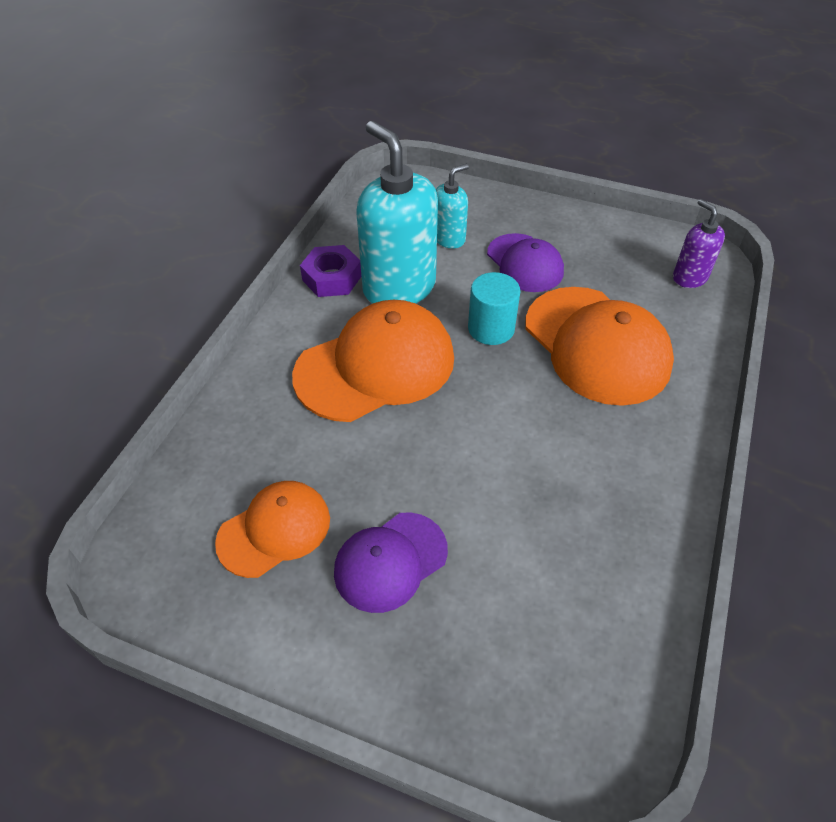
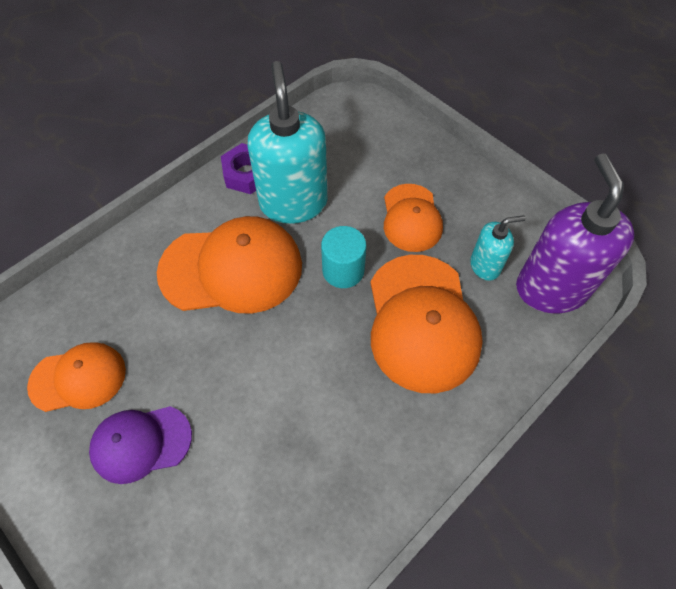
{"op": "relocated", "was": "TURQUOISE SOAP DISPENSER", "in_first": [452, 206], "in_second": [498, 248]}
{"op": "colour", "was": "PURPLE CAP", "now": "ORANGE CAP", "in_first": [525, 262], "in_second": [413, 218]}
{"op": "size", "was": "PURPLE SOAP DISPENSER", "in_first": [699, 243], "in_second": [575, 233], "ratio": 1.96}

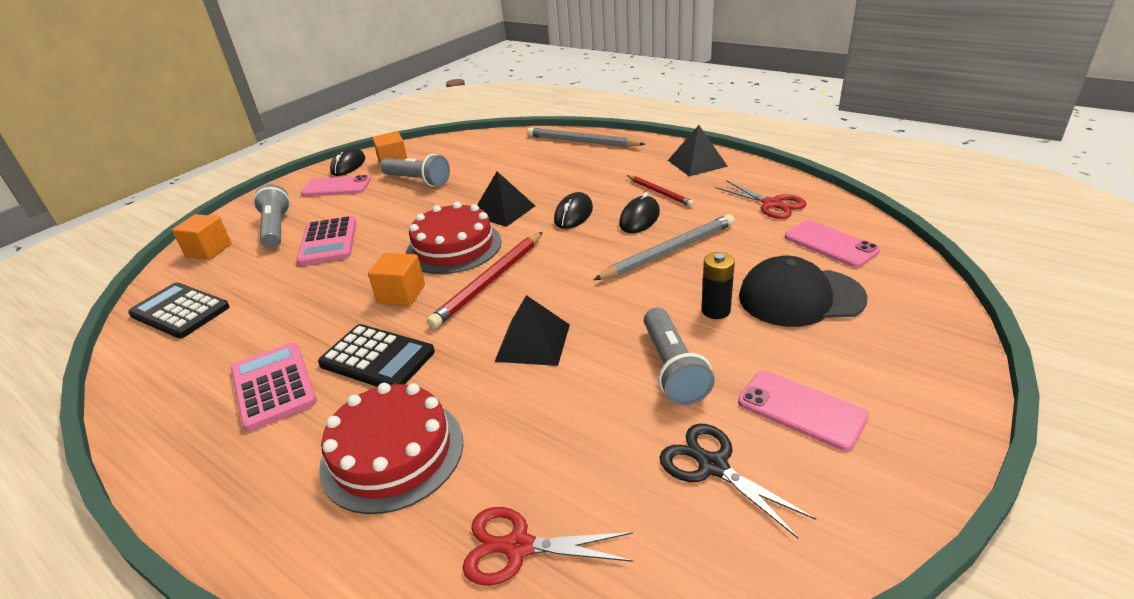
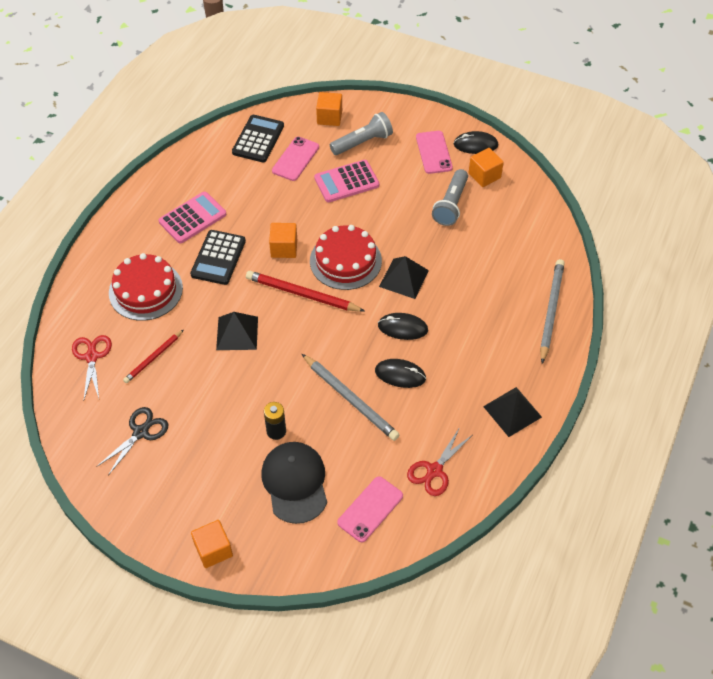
{"op": "missing", "was": "GREY FLASHLIGHT", "in_first": [679, 356]}
{"op": "appeared", "now": "ORANGE CUBE", "in_second": [212, 544]}
{"op": "relocated", "was": "RED PENCIL", "in_first": [660, 191], "in_second": [153, 356]}
{"op": "relocated", "was": "PINK PHONE", "in_first": [803, 410], "in_second": [295, 159]}

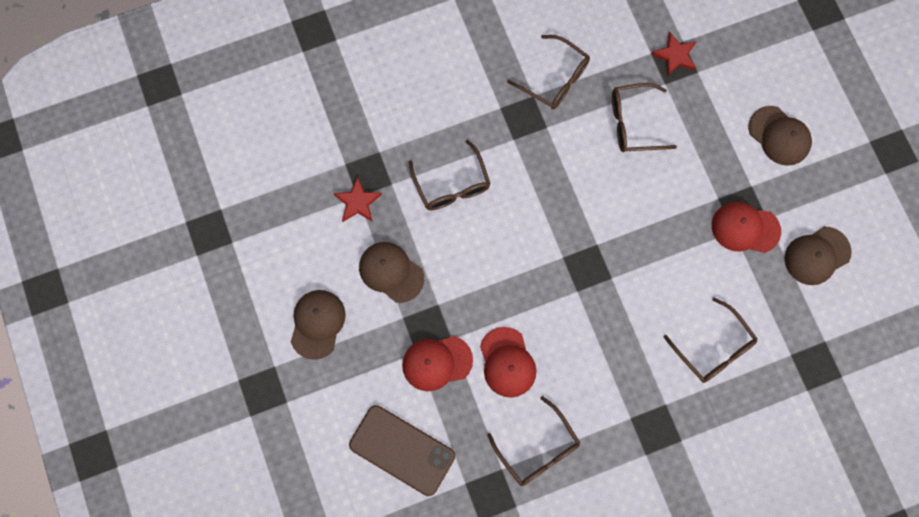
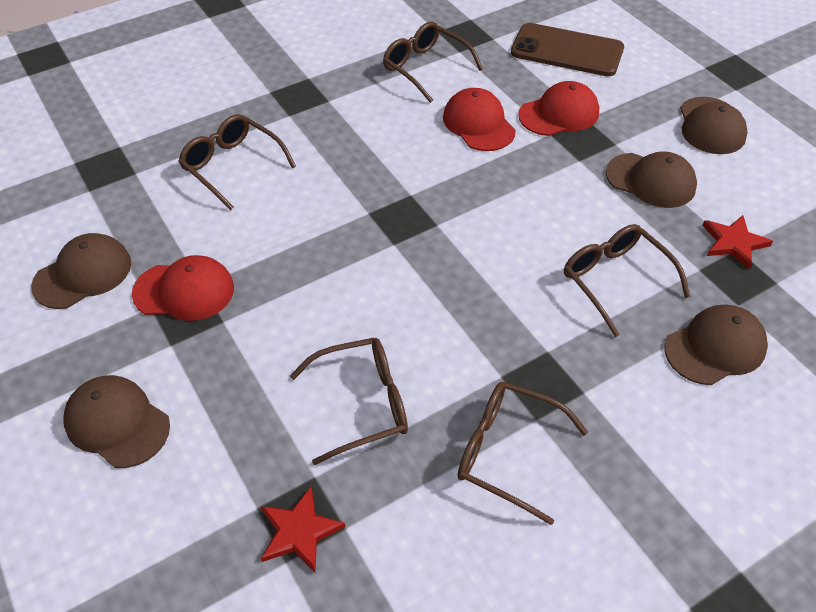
{"op": "appeared", "now": "BROWN CAP", "in_second": [716, 345]}

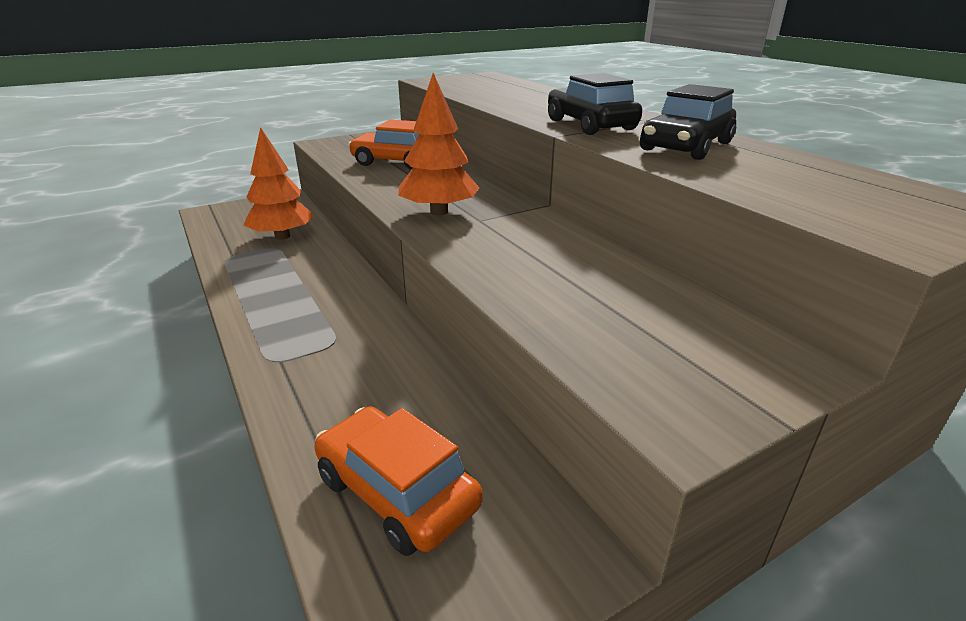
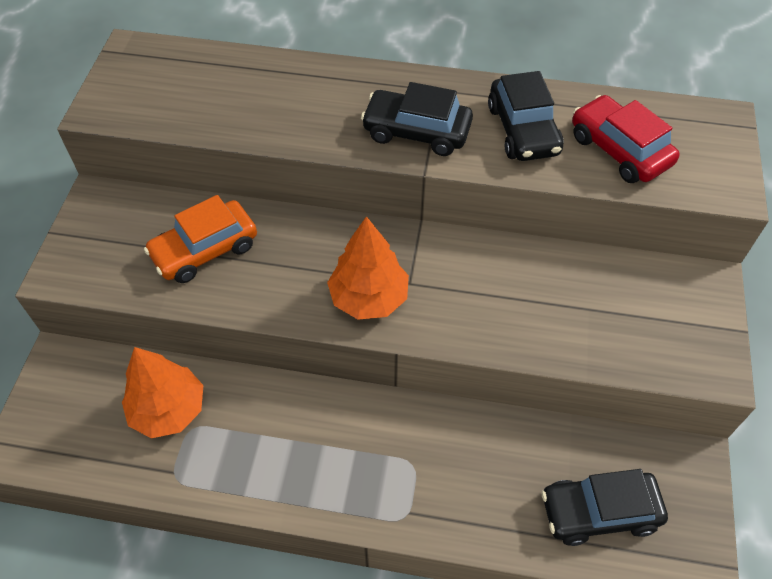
{"op": "appeared", "now": "RED CAR", "in_second": [626, 139]}
{"op": "colour", "was": "ORANGE CAR", "now": "BLACK CAR", "in_first": [398, 481], "in_second": [605, 507]}

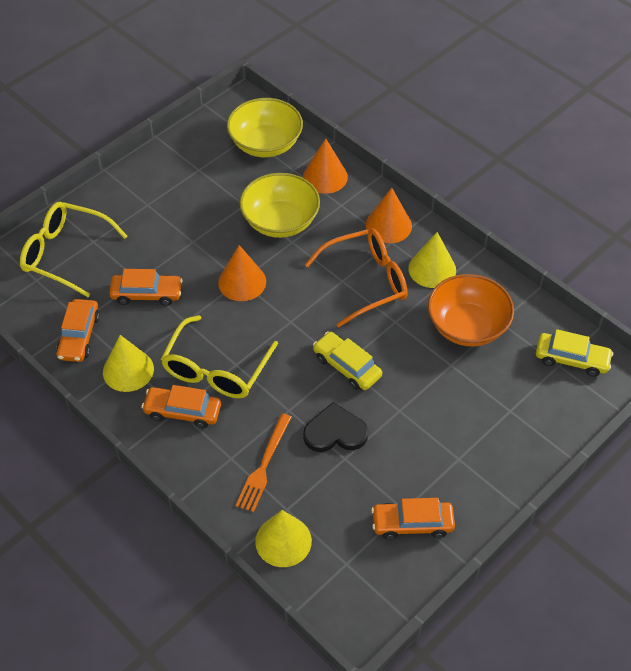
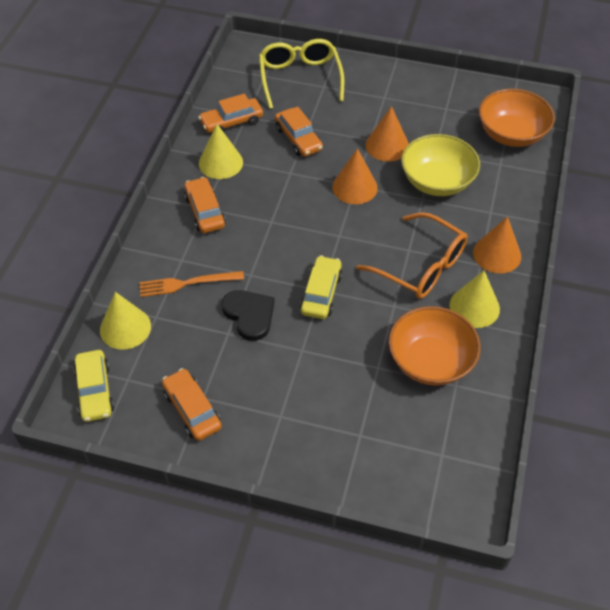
{"op": "missing", "was": "YELLOW GLASSES", "in_first": [219, 356]}
{"op": "relocated", "was": "ORANGE CONE", "in_first": [325, 166], "in_second": [387, 134]}
{"op": "relocated", "was": "YELLOW CAR", "in_first": [574, 353], "in_second": [94, 386]}
{"op": "colour", "was": "YELLOW BOWL", "now": "ORANGE BOWL", "in_first": [265, 127], "in_second": [517, 118]}

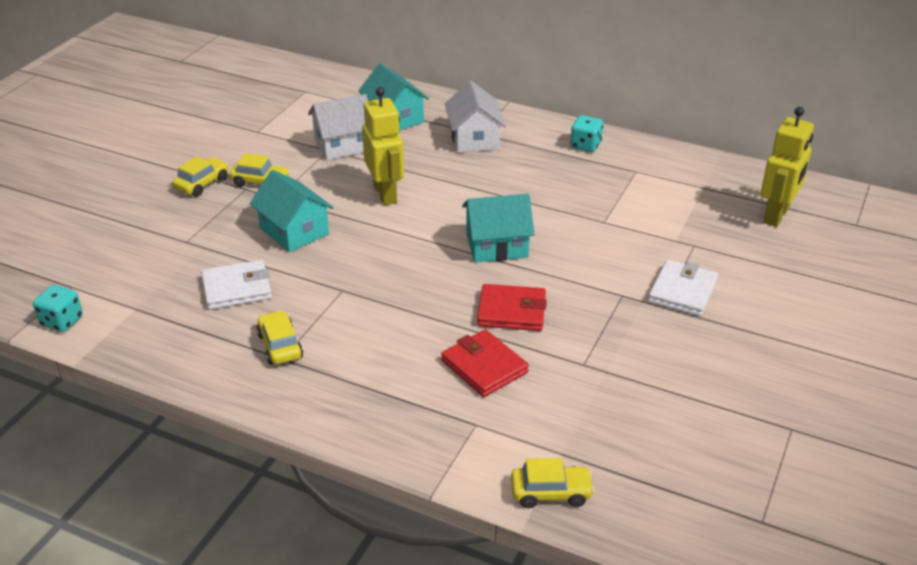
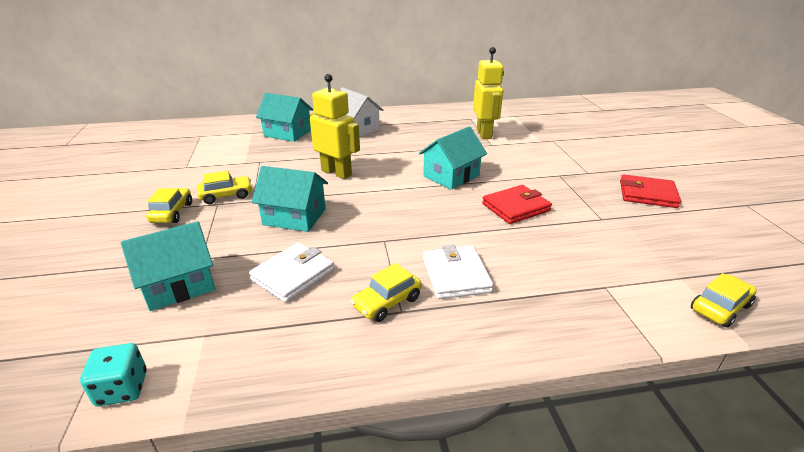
{"op": "missing", "was": "WHITE HOUSE", "in_first": [338, 127]}
{"op": "missing", "was": "TURQUOISE DICE", "in_first": [586, 133]}
{"op": "appeared", "now": "TURQUOISE HOUSE", "in_second": [168, 266]}
{"op": "relocated", "was": "RED WALLET", "in_first": [485, 363], "in_second": [650, 191]}
{"op": "relocated", "was": "WHITE WALLET", "in_first": [683, 288], "in_second": [458, 272]}
{"op": "relocated", "was": "YELLOW ROBOT", "in_first": [787, 167], "in_second": [488, 93]}
{"op": "spun", "was": "YELLOW CAR", "in_first": [279, 337], "in_second": [386, 292], "clockwise": -75}

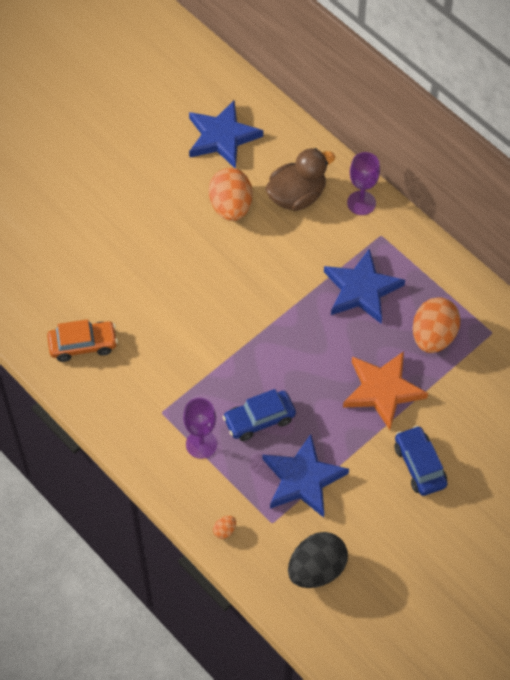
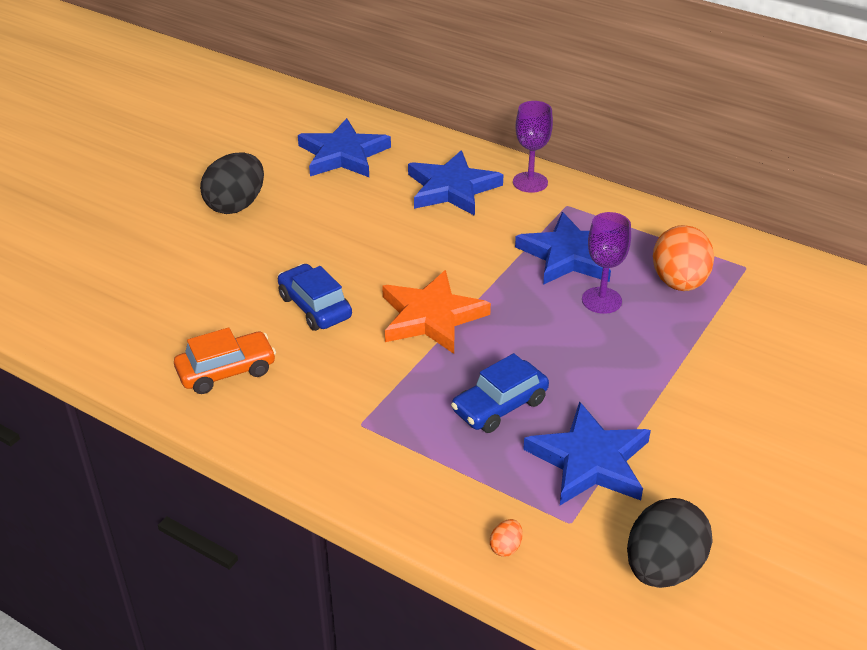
{"op": "missing", "was": "ORANGE EGG", "in_first": [231, 194]}
{"op": "appeared", "now": "BLACK EGG", "in_second": [232, 183]}
{"op": "relocated", "was": "PURPLE GOBLET", "in_first": [200, 428], "in_second": [606, 263]}
{"op": "relocated", "was": "ORANGE STAR", "in_first": [385, 390], "in_second": [436, 312]}
{"op": "relocated", "was": "BLUE CAR", "in_first": [421, 461], "in_second": [315, 297]}
{"op": "exchanged", "was": "BROWN DUCK", "now": "BLUE STAR", "in_first": [300, 179], "in_second": [456, 183]}

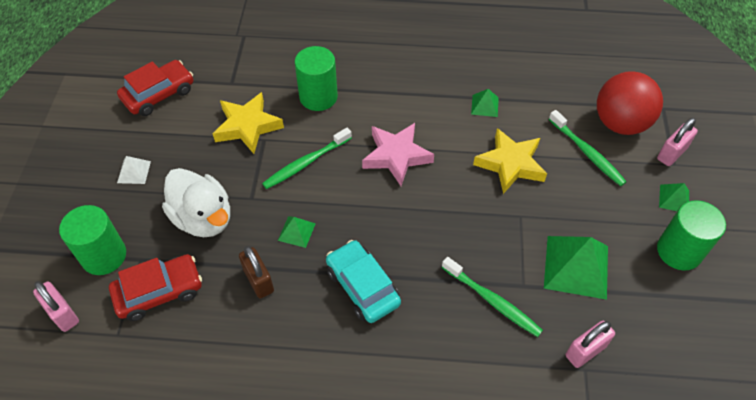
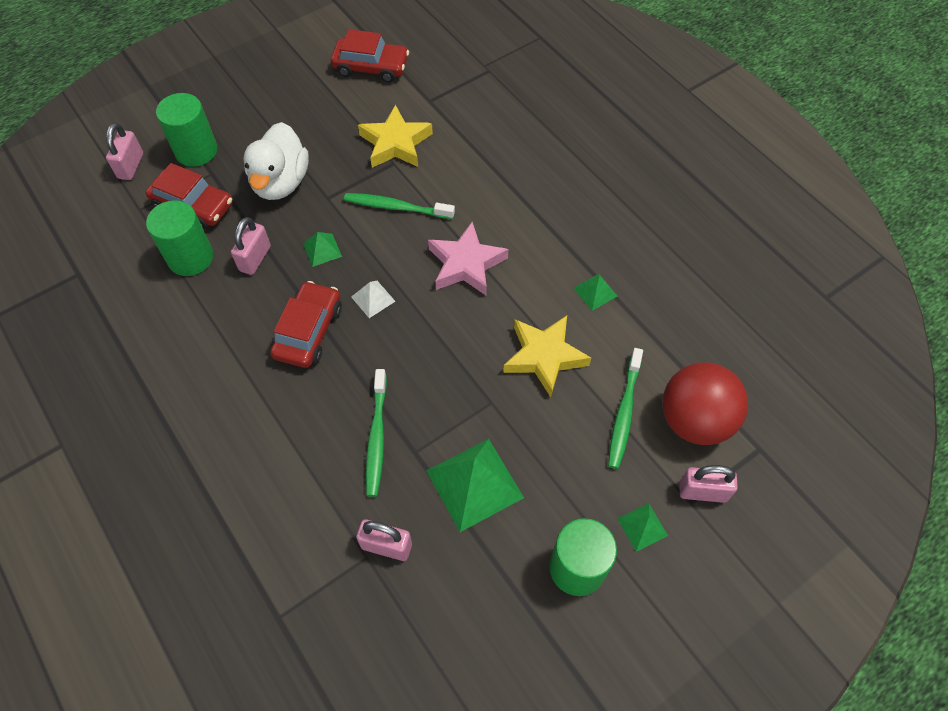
{"op": "relocated", "was": "WHITE PYRAMID", "in_first": [134, 170], "in_second": [373, 299]}
{"op": "relocated", "was": "GREEN CYLINDER", "in_first": [316, 78], "in_second": [179, 238]}
{"op": "colour", "was": "BROWN PADLOCK", "now": "PINK PADLOCK", "in_first": [256, 272], "in_second": [251, 246]}
{"op": "colour", "was": "TURQUOISE CAR", "now": "RED CAR", "in_first": [363, 281], "in_second": [306, 324]}

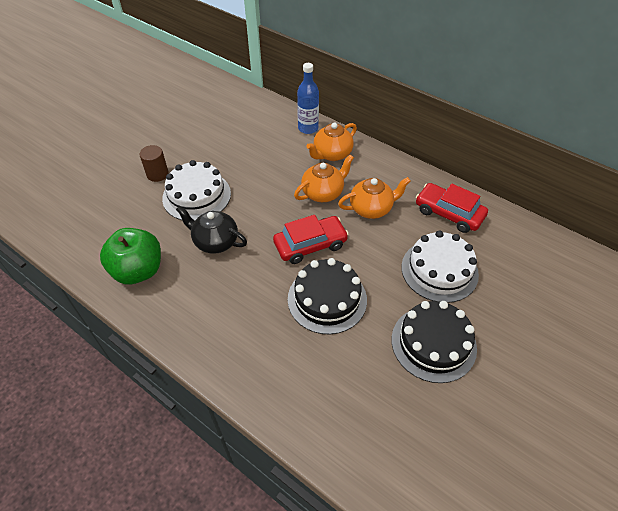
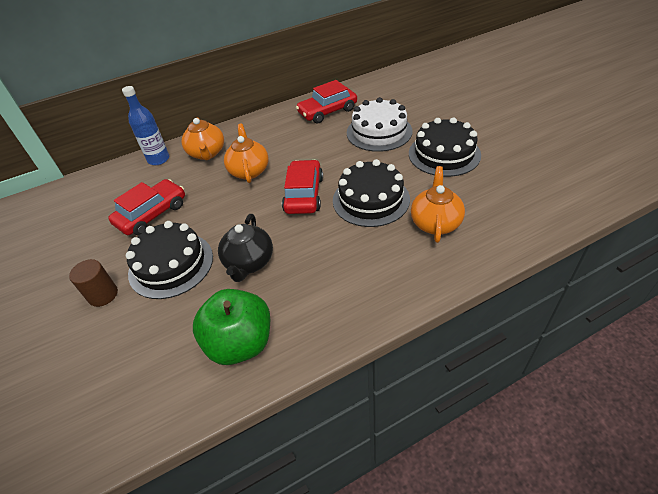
{"op": "appeared", "now": "RED CAR", "in_second": [146, 207]}
{"op": "relocated", "was": "ORANGE TEAPOT", "in_first": [374, 198], "in_second": [438, 204]}
{"op": "colour", "was": "WHITE CAKE", "now": "BLACK CAKE", "in_first": [196, 190], "in_second": [169, 260]}
{"op": "spun", "was": "BLACK TEAPOT", "in_first": [211, 230], "in_second": [245, 248], "clockwise": -45}

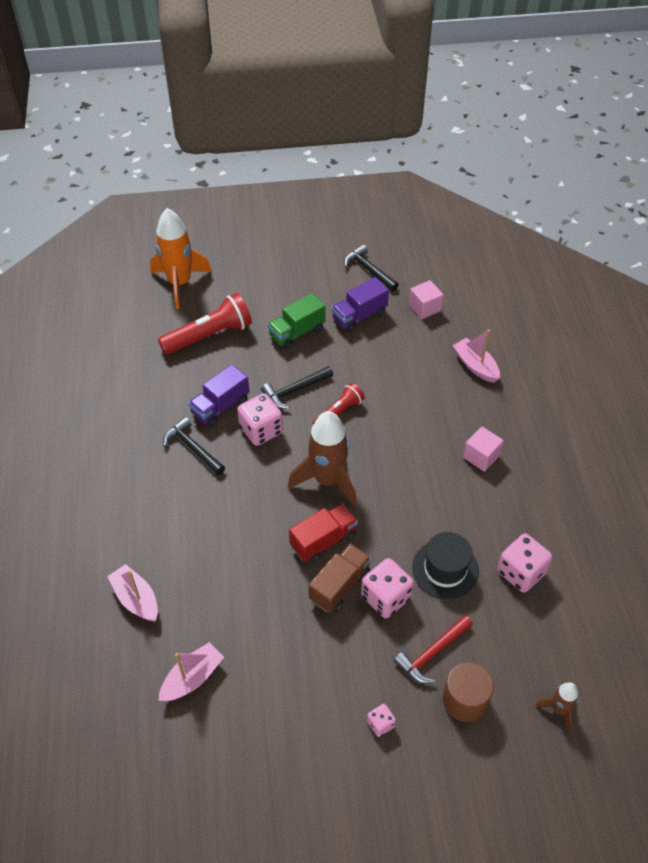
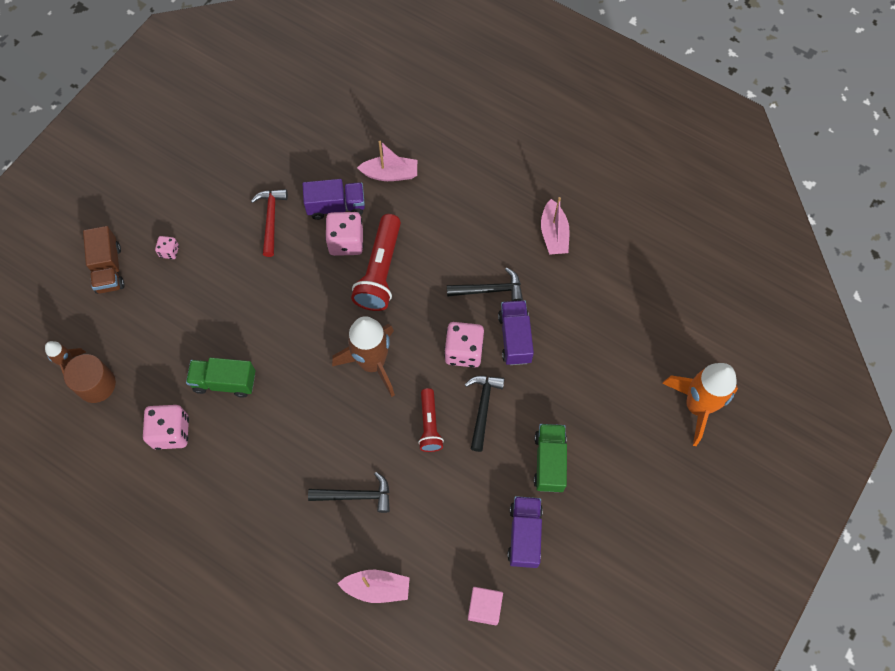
{"op": "missing", "was": "RED TRUCK", "in_first": [323, 533]}
{"op": "missing", "was": "PINK CUBE", "in_first": [483, 449]}
{"op": "appeared", "now": "PURPLE TRUCK", "in_second": [333, 199]}
{"op": "relocated", "was": "RED FLASHLIGHT", "in_first": [205, 324], "in_second": [376, 262]}
{"op": "relocated", "was": "PINK BOAT", "in_first": [191, 671], "in_second": [555, 226]}
{"op": "relocated", "was": "BROWN TRUCK", "in_first": [339, 578], "in_second": [104, 260]}
{"op": "relocated", "was": "BLACK HAMMER", "in_first": [371, 267], "in_second": [349, 492]}
{"op": "relocated", "was": "PINK DICE", "in_first": [387, 588], "in_second": [344, 234]}
{"op": "relocated", "was": "RED HAMMER", "in_first": [433, 649], "in_second": [269, 223]}
{"op": "relocated", "was": "BROWN CYLINDER", "in_first": [468, 692], "in_second": [90, 378]}
{"op": "exchanged", "was": "BLACK HAT", "now": "GREEN TRUCK", "in_first": [445, 565], "in_second": [220, 378]}

